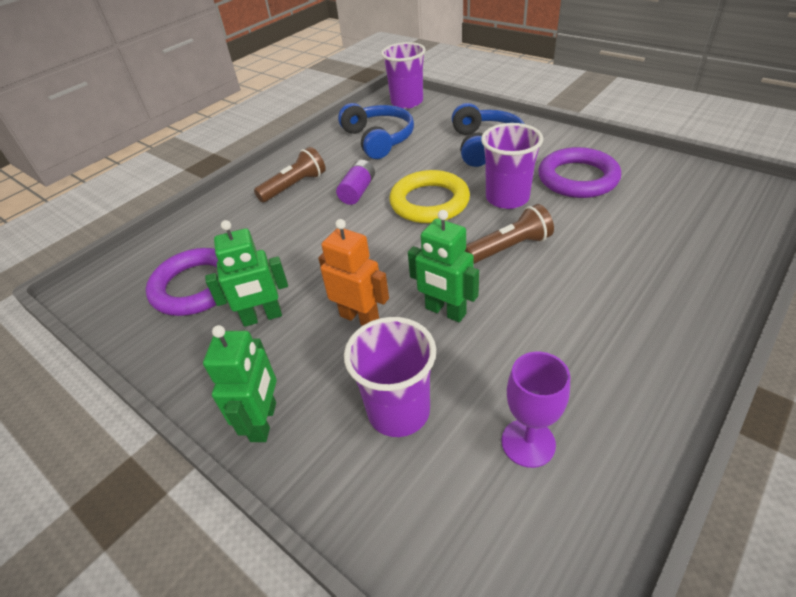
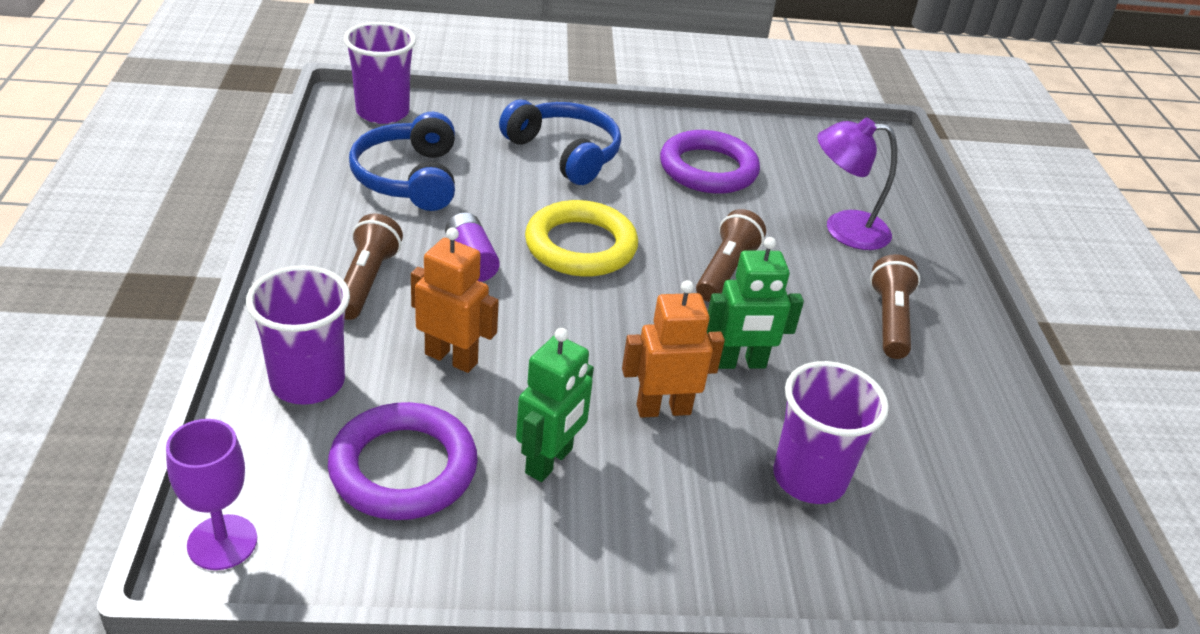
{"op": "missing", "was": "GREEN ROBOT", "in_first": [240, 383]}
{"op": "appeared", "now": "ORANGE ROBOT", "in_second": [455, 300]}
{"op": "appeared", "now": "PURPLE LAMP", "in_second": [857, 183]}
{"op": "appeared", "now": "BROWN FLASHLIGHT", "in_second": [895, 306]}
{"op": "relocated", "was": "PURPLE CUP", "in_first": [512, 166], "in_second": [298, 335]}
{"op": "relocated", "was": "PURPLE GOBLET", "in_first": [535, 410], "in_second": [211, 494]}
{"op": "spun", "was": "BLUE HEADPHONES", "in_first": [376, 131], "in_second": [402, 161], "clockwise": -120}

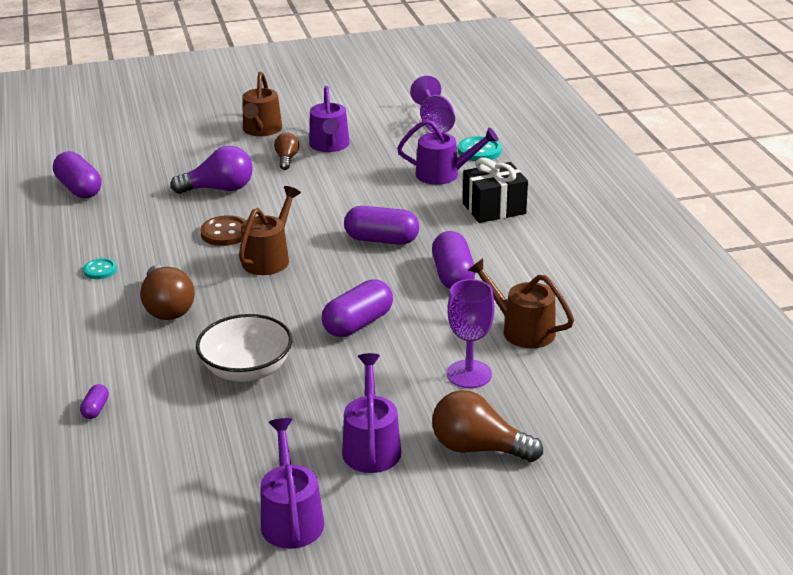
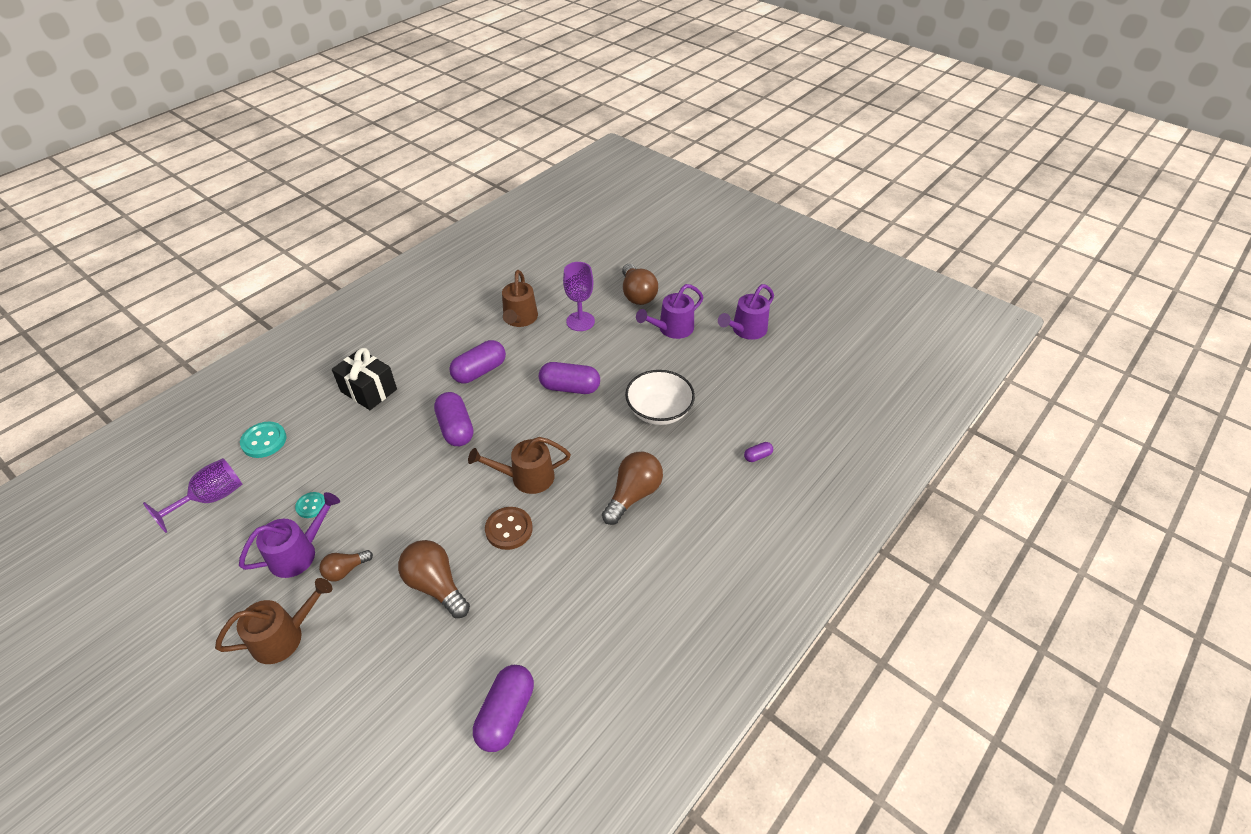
{"op": "missing", "was": "PURPLE WATERING CAN", "in_first": [447, 152]}
{"op": "relocated", "was": "TURQUOISE BUTTON", "in_first": [100, 268], "in_second": [310, 505]}
{"op": "colour", "was": "PURPLE LIGHT BULB", "now": "BROWN LIGHT BULB", "in_first": [211, 170], "in_second": [434, 579]}

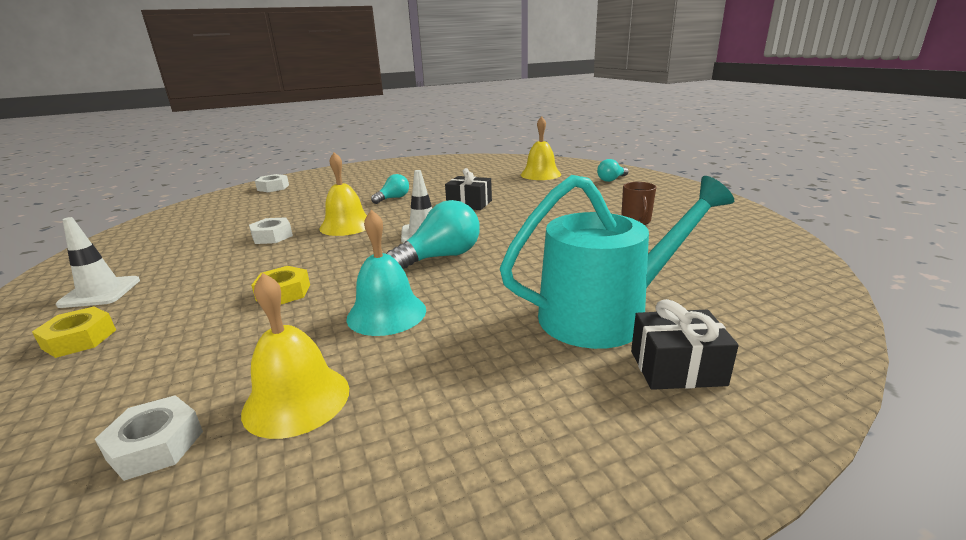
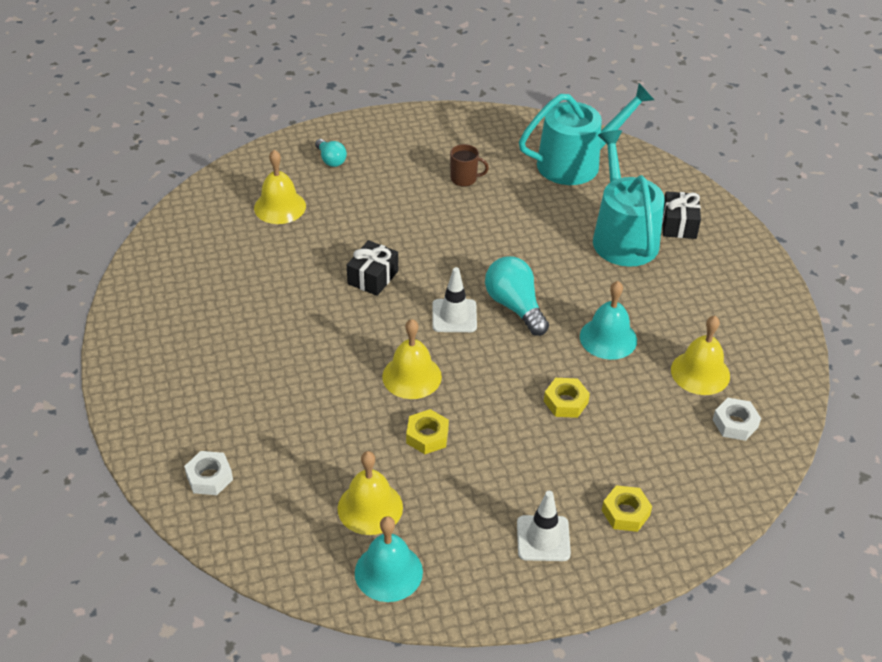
{"op": "missing", "was": "TURQUOISE LIGHT BULB", "in_first": [390, 189]}
{"op": "appeared", "now": "YELLOW BELL", "in_second": [370, 493]}
{"op": "appeared", "now": "TURQUOISE BELL", "in_second": [389, 559]}
{"op": "appeared", "now": "TURQUOISE WATERING CAN", "in_second": [586, 134]}
{"op": "colour", "was": "WHITE NUT", "now": "YELLOW NUT", "in_first": [271, 230], "in_second": [427, 431]}

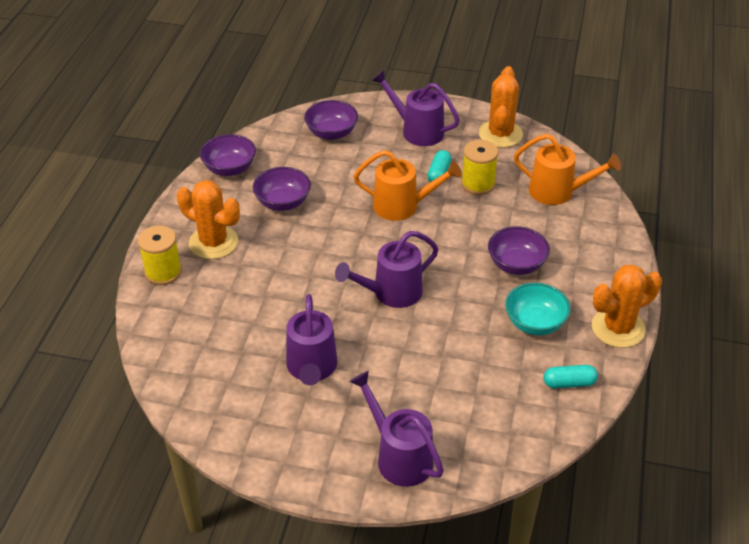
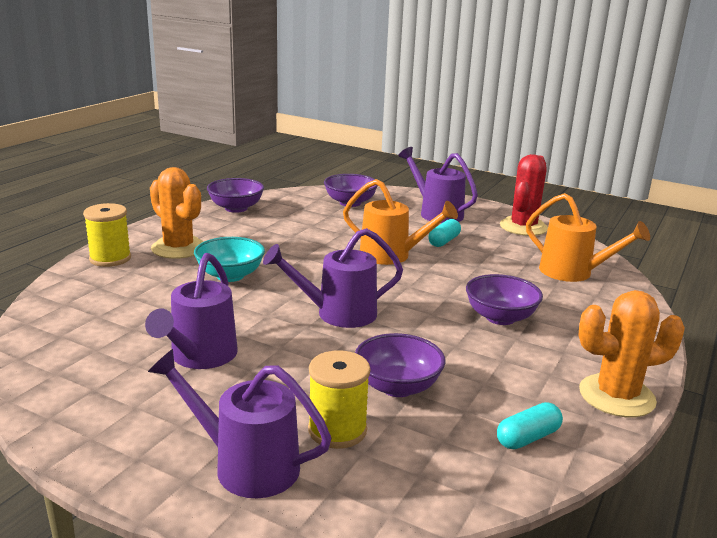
{"op": "relocated", "was": "PURPLE BOWL", "in_first": [282, 189], "in_second": [400, 365]}
{"op": "relocated", "was": "YELLOW SPOOL", "in_first": [479, 167], "in_second": [339, 399]}
{"op": "relocated", "was": "TURQUOISE BOWL", "in_first": [538, 309], "in_second": [229, 259]}
{"op": "colour", "was": "ORANGE CACTUS", "now": "RED CACTUS", "in_first": [501, 107], "in_second": [524, 195]}
{"op": "spun", "was": "PURPLE WATERING CAN", "in_first": [396, 429], "in_second": [240, 423], "clockwise": -45}
{"op": "spun", "was": "TURQUOISE CAPSULE", "in_first": [571, 376], "in_second": [530, 425], "clockwise": -45}

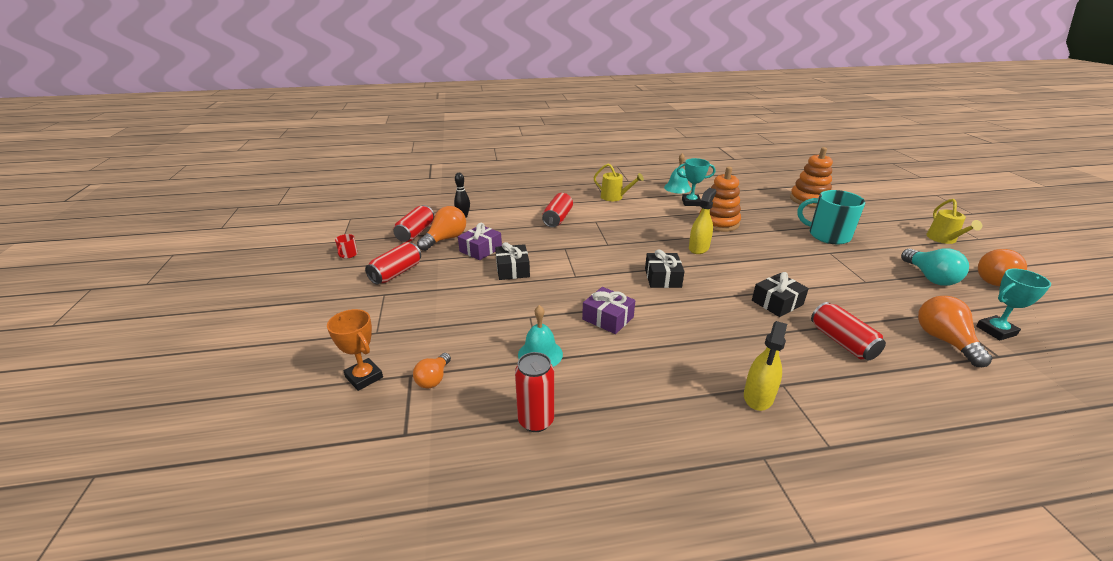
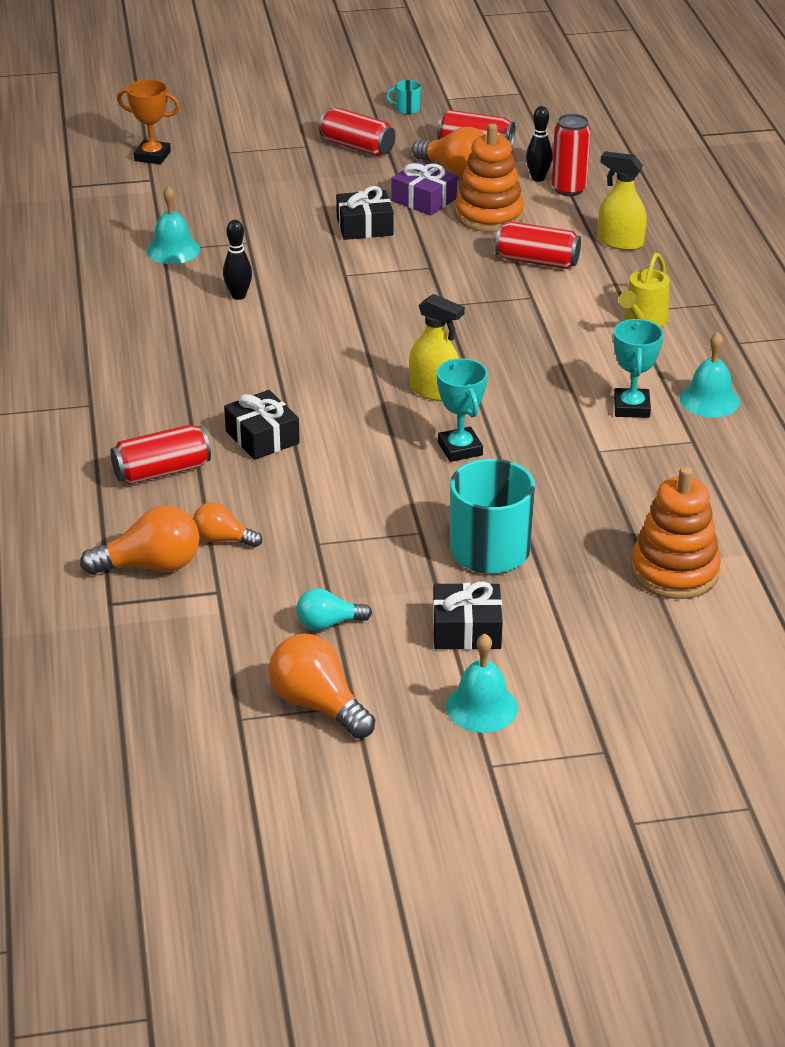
{"op": "relocated", "was": "ORANGE LIGHT BULB", "in_first": [432, 371], "in_second": [227, 525]}
{"op": "relocated", "was": "RED CAN", "in_first": [534, 392], "in_second": [571, 155]}
{"op": "relocated", "was": "BLACK GIFT", "in_first": [665, 268], "in_second": [468, 616]}
{"op": "relocated", "was": "ORANGE STACKING TOY", "in_first": [720, 199], "in_second": [489, 177]}
{"op": "relocated", "was": "YELLOW SPRAY BOTTLE", "in_first": [765, 366], "in_second": [622, 201]}
{"op": "relocated", "was": "TURQUOISE TROPHY", "in_first": [1013, 304], "in_second": [462, 410]}
{"op": "exchanged", "was": "PURPLE GIFT", "now": "BLACK BOWLING PIN", "in_first": [608, 310], "in_second": [237, 260]}
{"op": "exchanged", "was": "YELLOW WATERING CAN", "now": "TURQUOISE BELL", "in_first": [954, 221], "in_second": [482, 683]}
{"op": "colour", "was": "RED MUG", "now": "TURQUOISE MUG", "in_first": [346, 246], "in_second": [403, 97]}
{"op": "spun", "was": "ORANGE TROPHY", "in_first": [355, 350], "in_second": [148, 121], "clockwise": 60}
{"op": "size", "was": "TURQUOISE LIGHT BULB", "in_first": [935, 267], "in_second": [334, 609], "ratio": 0.61}

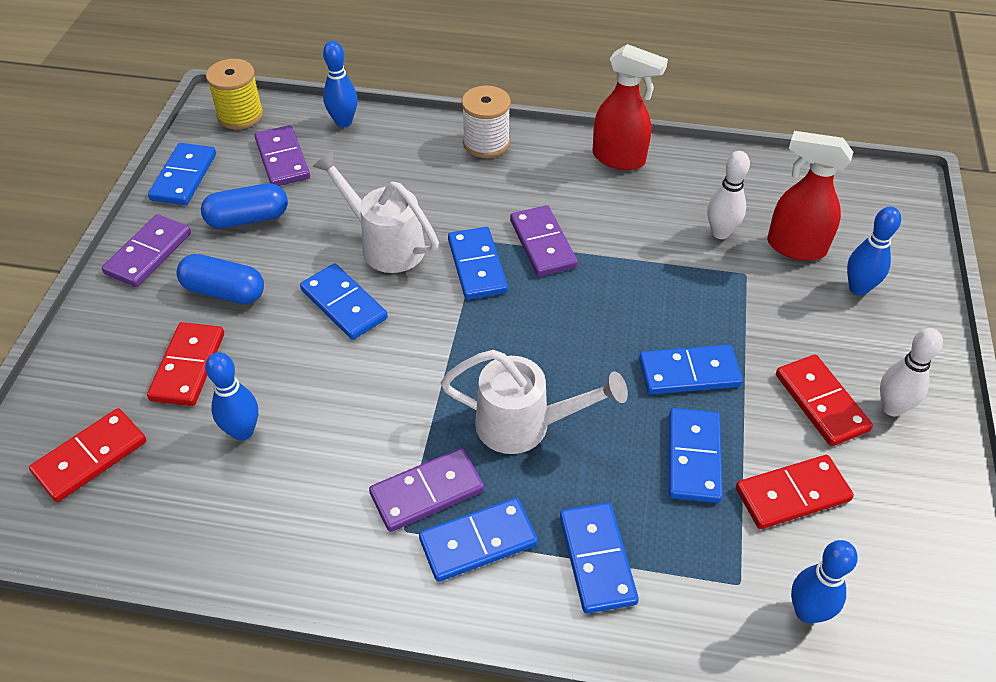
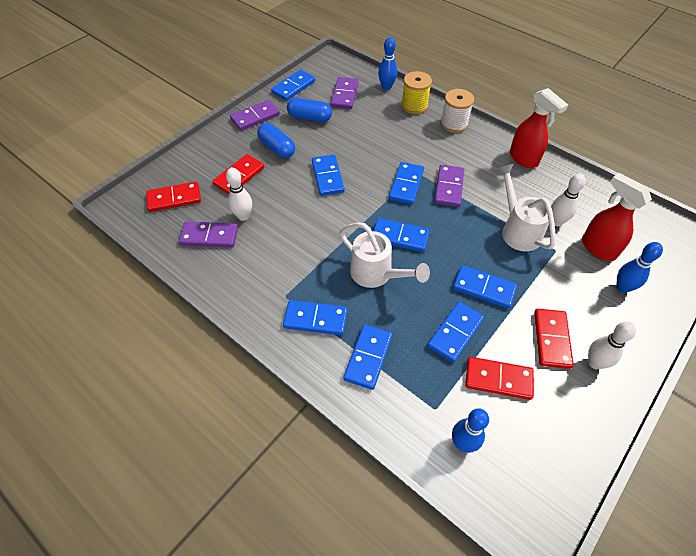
{"op": "appeared", "now": "BLUE DOMINO", "in_second": [401, 235]}
{"op": "relocated", "was": "YELLOW SPOOL", "in_first": [235, 94], "in_second": [416, 92]}
{"op": "relocated", "was": "WHITE WATERING CAN", "in_first": [375, 212], "in_second": [526, 208]}
{"op": "relocated", "was": "PURPLE DOMINO", "in_first": [426, 490], "in_second": [208, 234]}
{"op": "colour", "was": "BLUE BOWLING PIN", "now": "WHITE BOWLING PIN", "in_first": [231, 396], "in_second": [239, 194]}

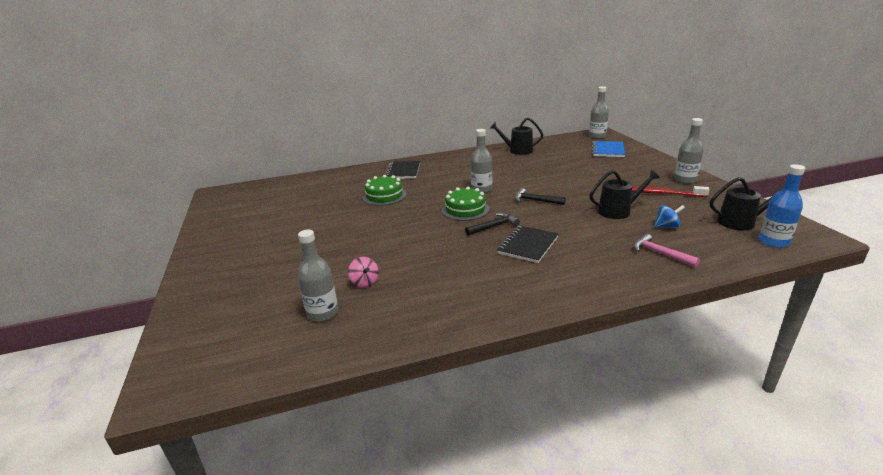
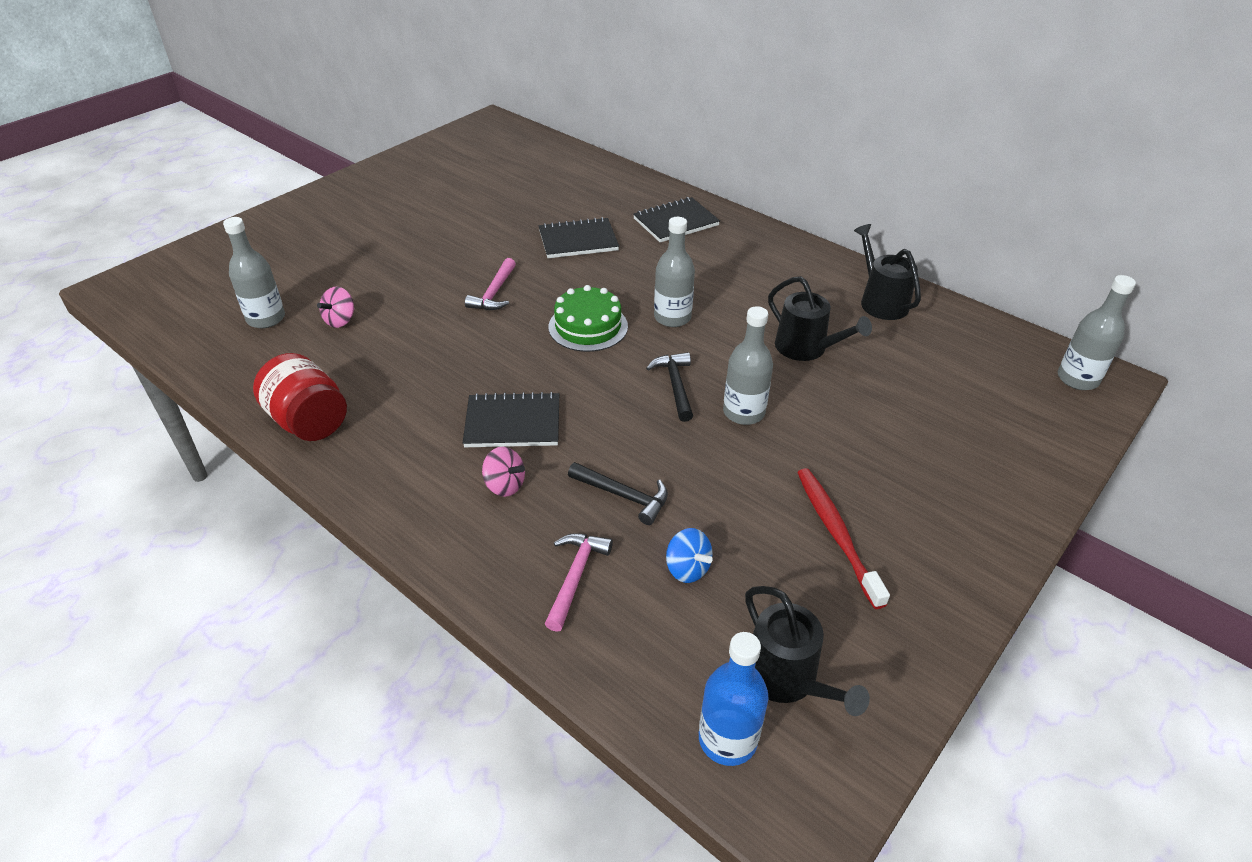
{"op": "missing", "was": "BLUE NOTEBOOK", "in_first": [608, 149]}
{"op": "appeared", "now": "RED JAR", "in_second": [300, 397]}
{"op": "appeared", "now": "PINK HAMMER", "in_second": [490, 284]}
{"op": "appeared", "now": "PINK SPINNING TOP", "in_second": [503, 472]}
{"op": "relocated", "was": "BLACK HAMMER", "in_first": [492, 224], "in_second": [618, 493]}
{"op": "relocated", "was": "BLACK WATERING CAN", "in_first": [625, 194], "in_second": [820, 318]}
{"op": "relocated", "was": "GREY BOTTLE", "in_first": [689, 151], "in_second": [748, 365]}
{"op": "exchanged", "was": "GREEN CAKE", "now": "BLACK NOTEBOOK", "in_first": [385, 190], "in_second": [579, 237]}

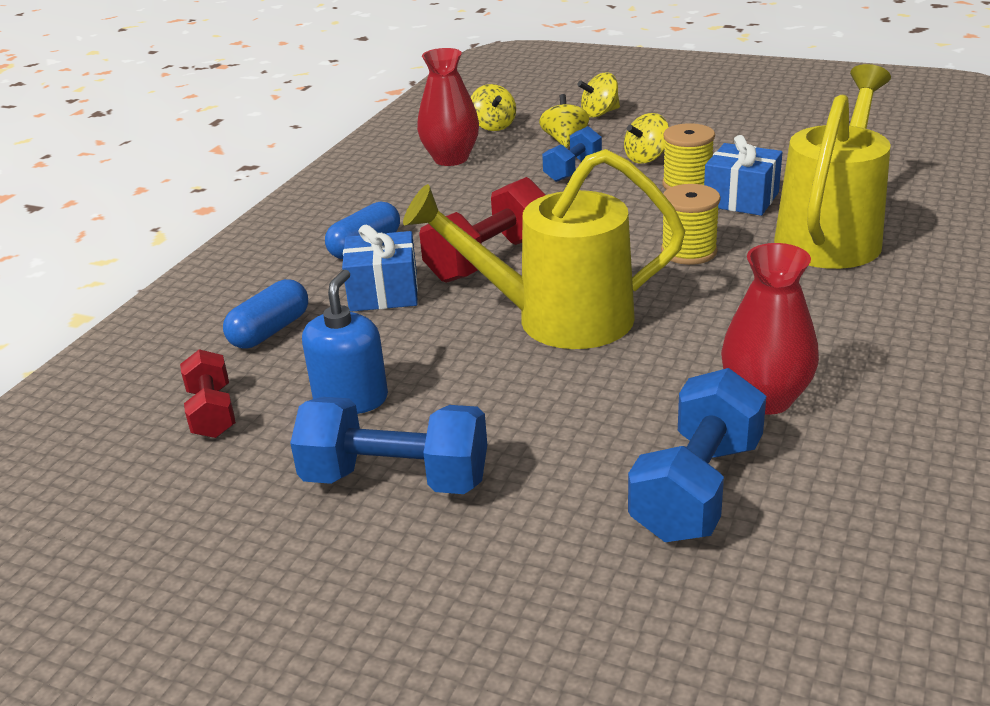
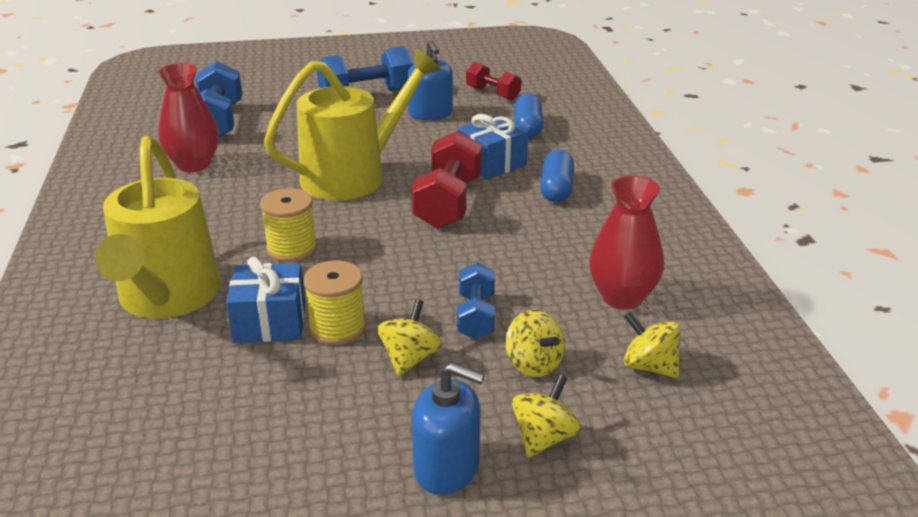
{"op": "appeared", "now": "BLUE SOAP DISPENSER", "in_second": [448, 428]}

